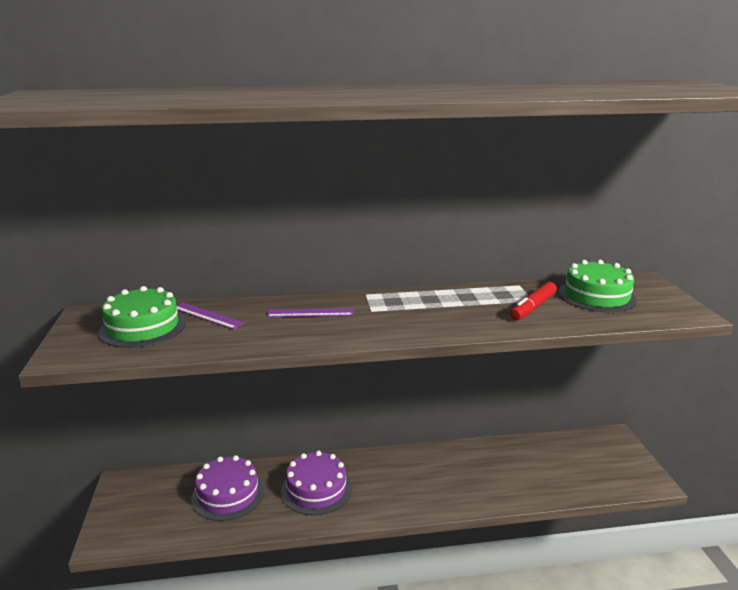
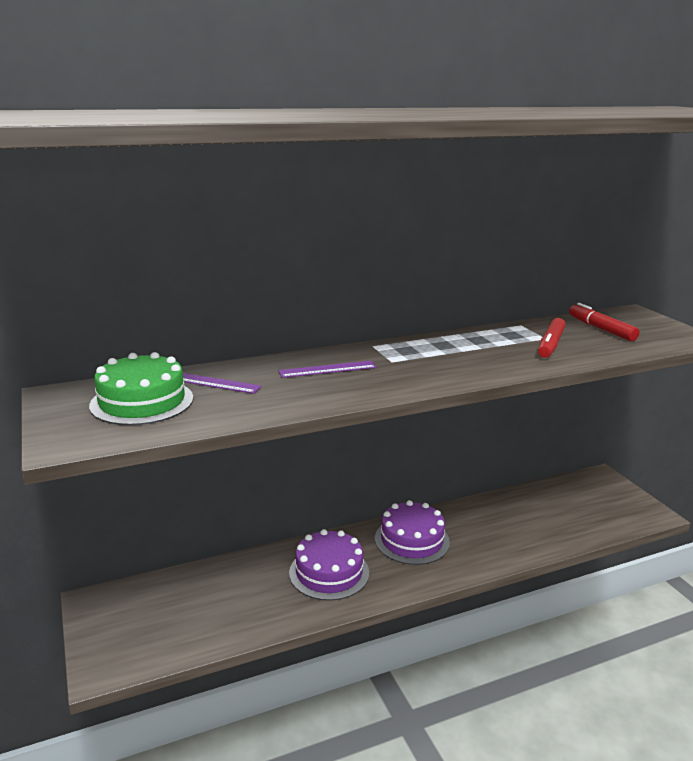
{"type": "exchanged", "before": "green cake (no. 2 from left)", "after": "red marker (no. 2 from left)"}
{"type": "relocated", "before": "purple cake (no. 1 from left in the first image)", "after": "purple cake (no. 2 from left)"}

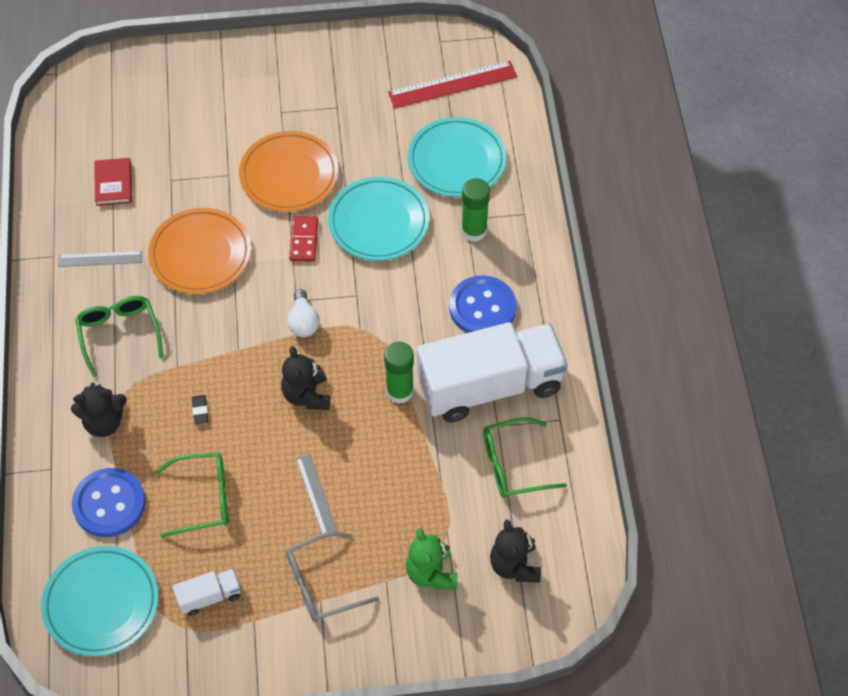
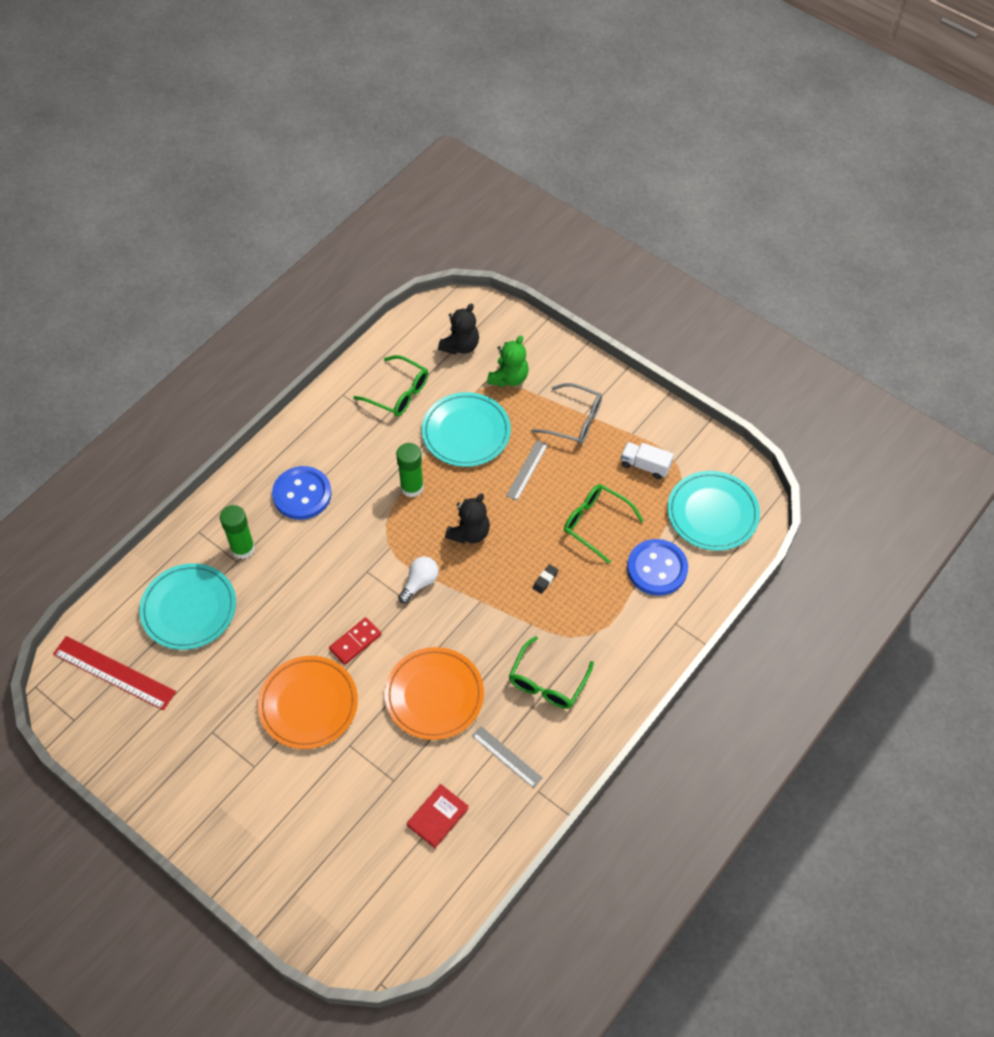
{"type": "relocated", "before": "turquoise plate (no. 2 from left)"}
{"type": "missing", "before": "white truck (no. 2 from left)"}
{"type": "missing", "before": "black teddy bear (no. 1 from left)"}

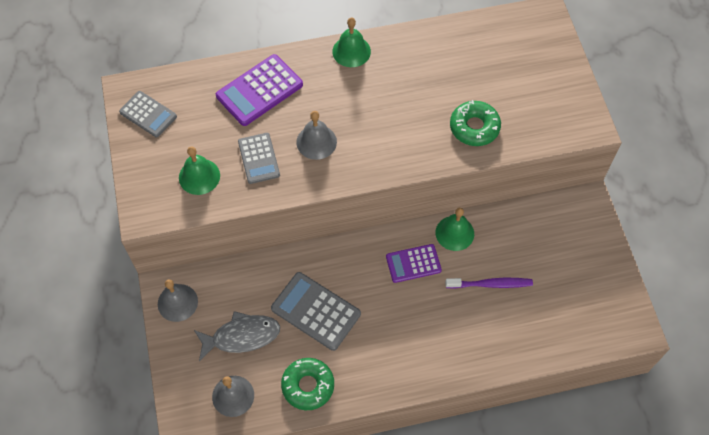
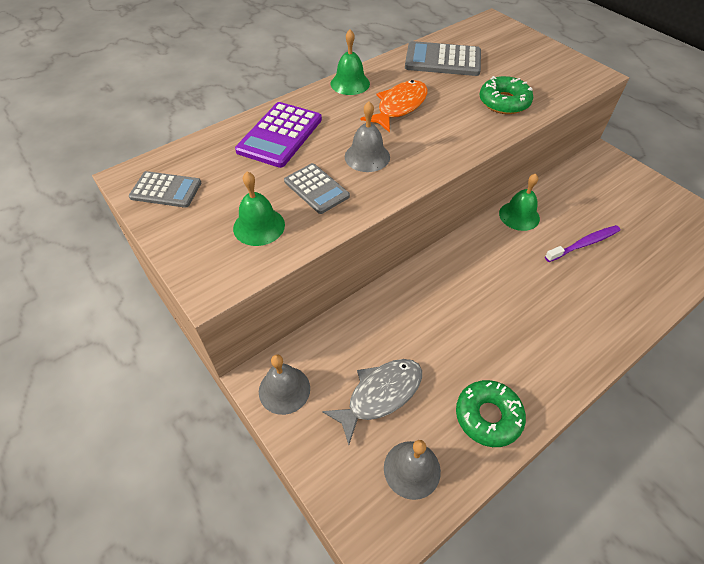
{"type": "missing", "before": "purple calculator (no. 2 from left)"}
{"type": "relocated", "before": "grey calculator (no. 3 from left)"}
{"type": "appeared", "after": "orange fish"}

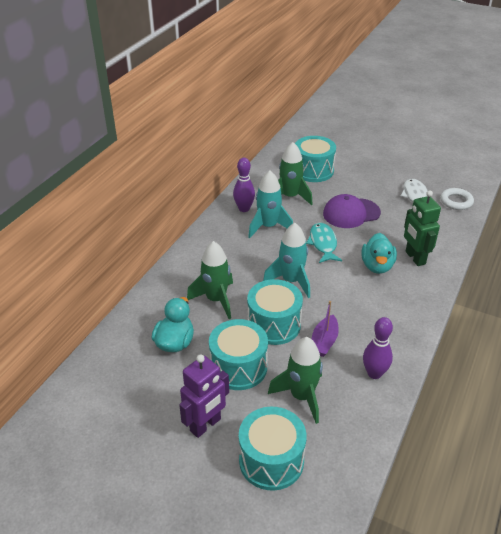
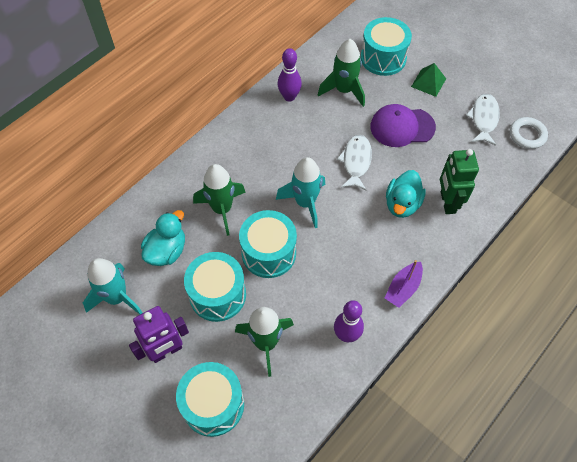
{"type": "relocated", "before": "turquoise rocket (no. 1 from left)"}
{"type": "colour", "before": "turquoise fish", "after": "white fish (no. 1 from left)"}
{"type": "relocated", "before": "purple boat"}
{"type": "appeared", "after": "green pyramid"}

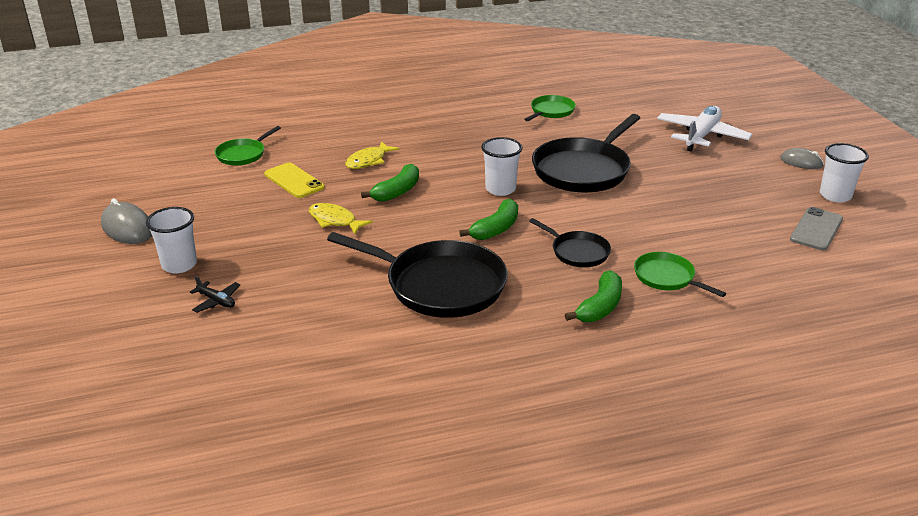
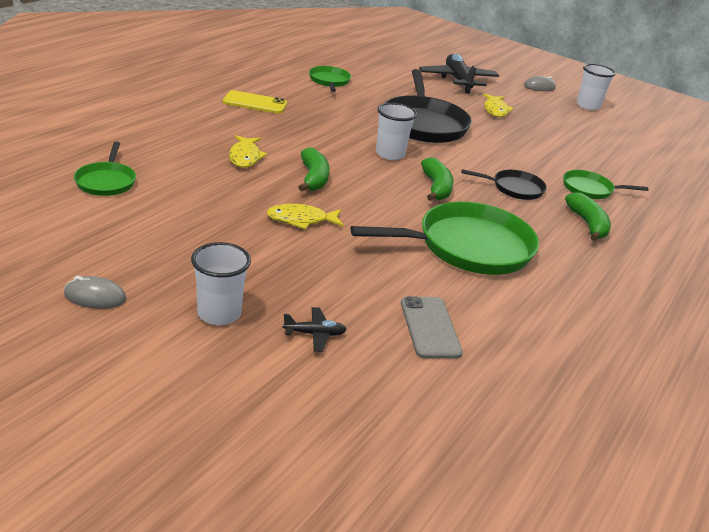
{"type": "colour", "before": "white plane", "after": "black plane (no. 2 from left)"}
{"type": "relocated", "before": "yellow phone"}
{"type": "size", "before": "grey mouse (no. 1 from left)", "scale": 0.65}
{"type": "relocated", "before": "grey phone"}
{"type": "colour", "before": "black pan (no. 1 from left)", "after": "green pan (no. 3 from left)"}
{"type": "appeared", "after": "yellow fish (no. 3 from left)"}

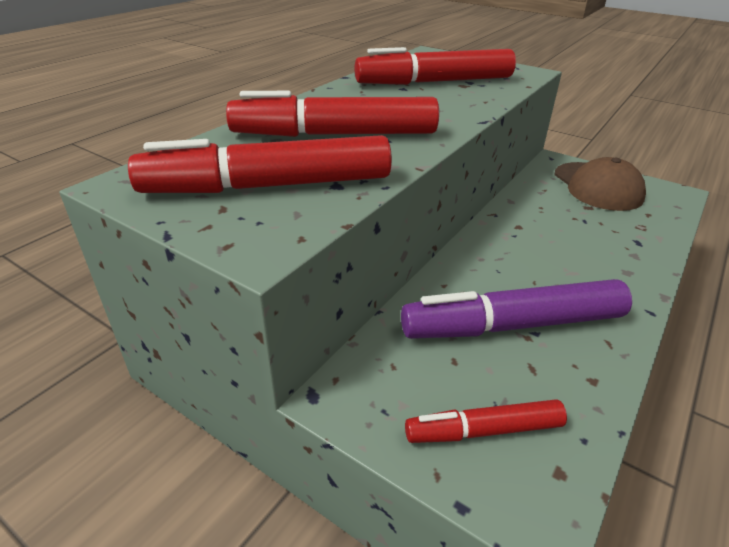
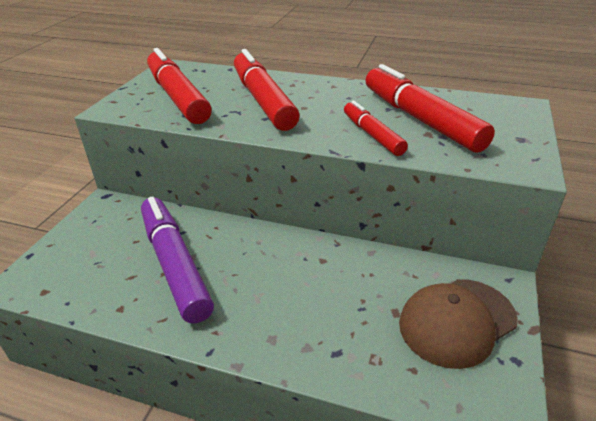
{"type": "relocated", "before": "red marker (no. 4 from left in the first image)", "after": "red marker (no. 3 from left)"}

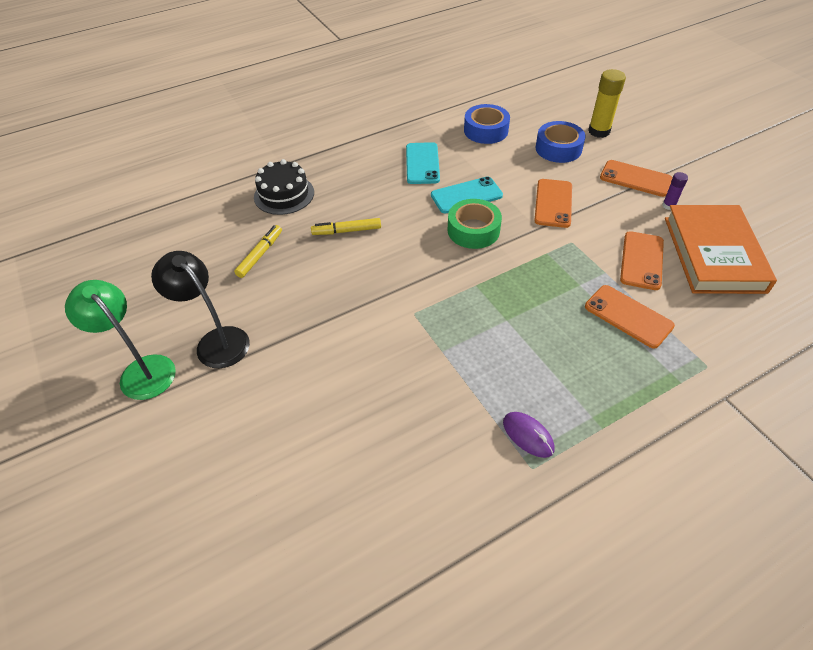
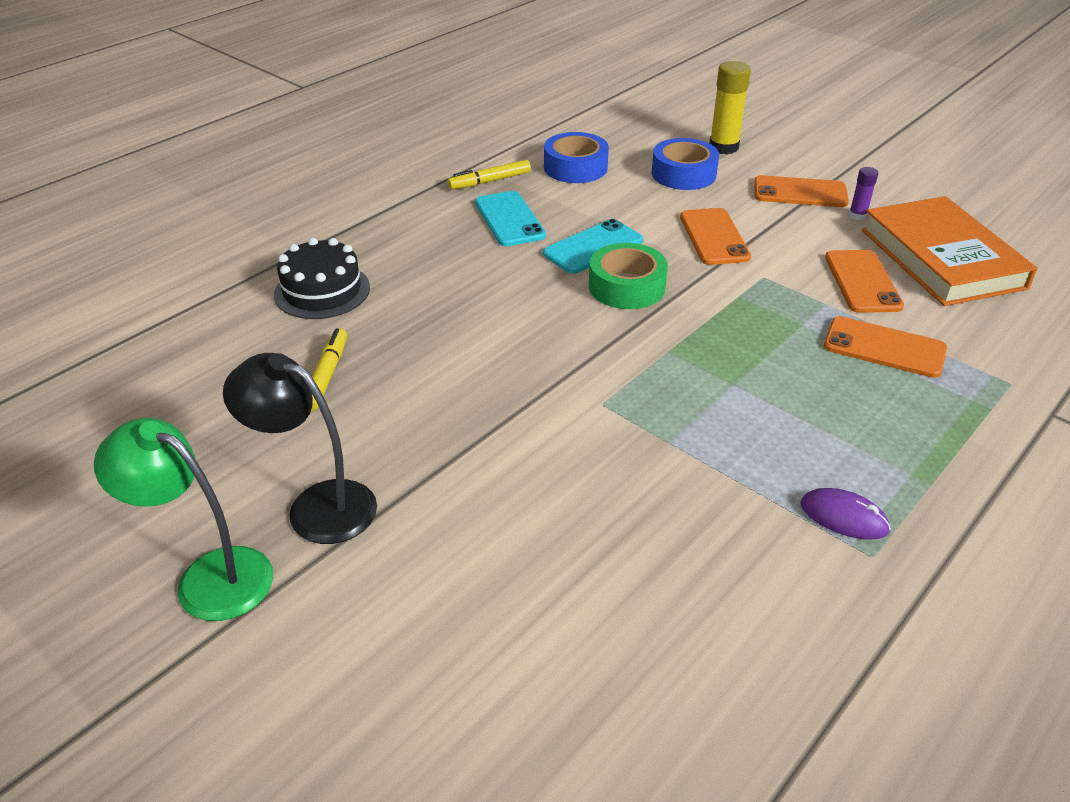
{"type": "relocated", "before": "yellow marker (no. 2 from left)"}

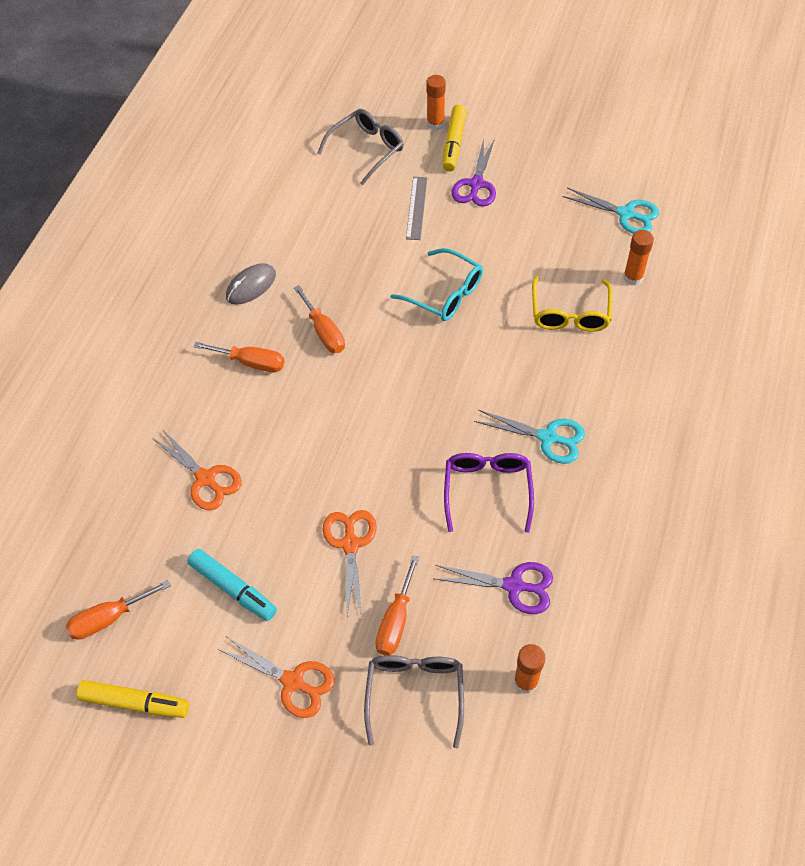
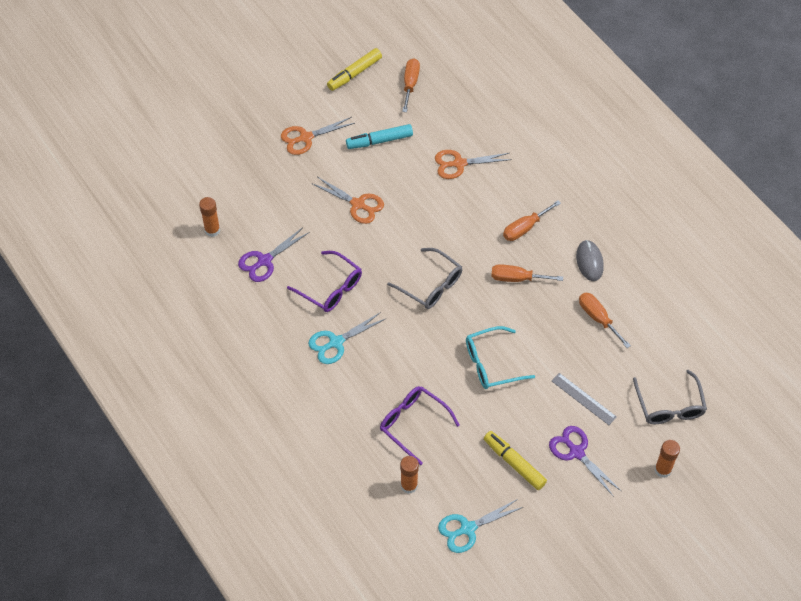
{"type": "relocated", "before": "yellow marker (no. 2 from left)"}
{"type": "colour", "before": "yellow glasses", "after": "purple glasses (no. 2 from left)"}
{"type": "relocated", "before": "orange screwdriver (no. 4 from left)"}
{"type": "relocated", "before": "grey glasses (no. 2 from left in the first image)", "after": "grey glasses (no. 1 from left)"}

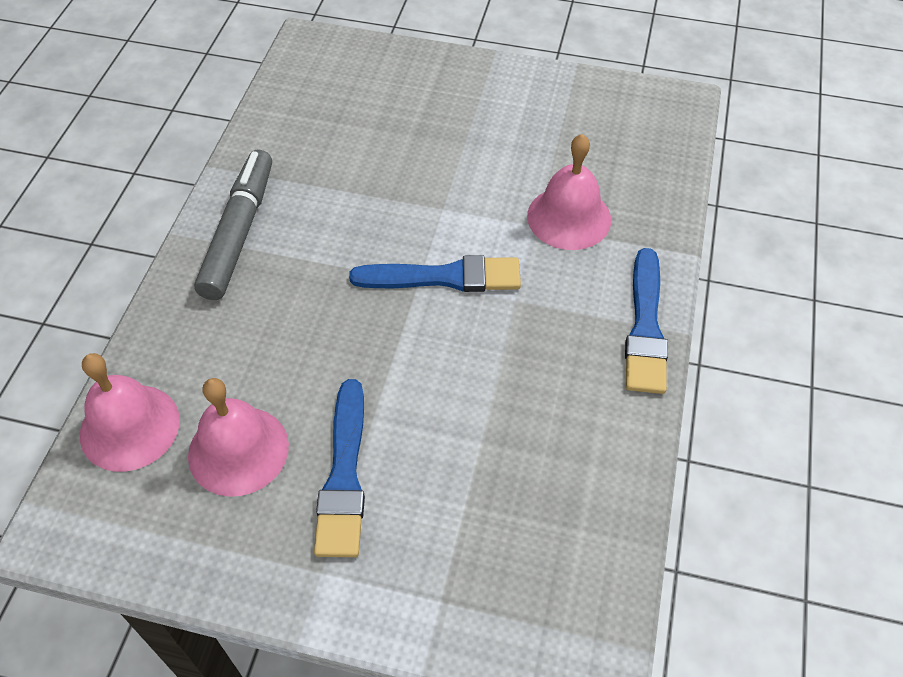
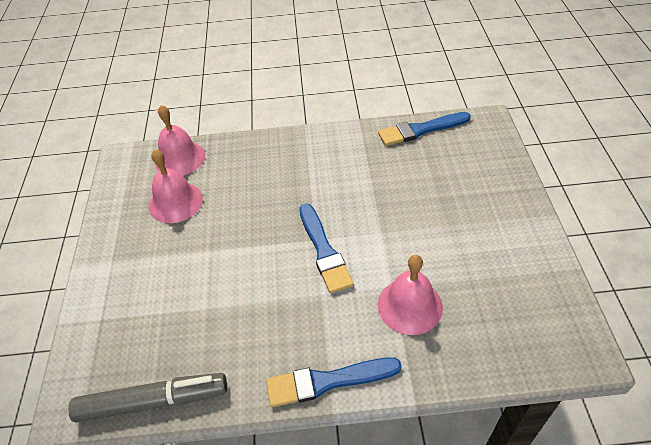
{"type": "relocated", "before": "grey marker"}
{"type": "relocated", "before": "blue brush (no. 1 from left in the first image)", "after": "blue brush (no. 3 from left)"}

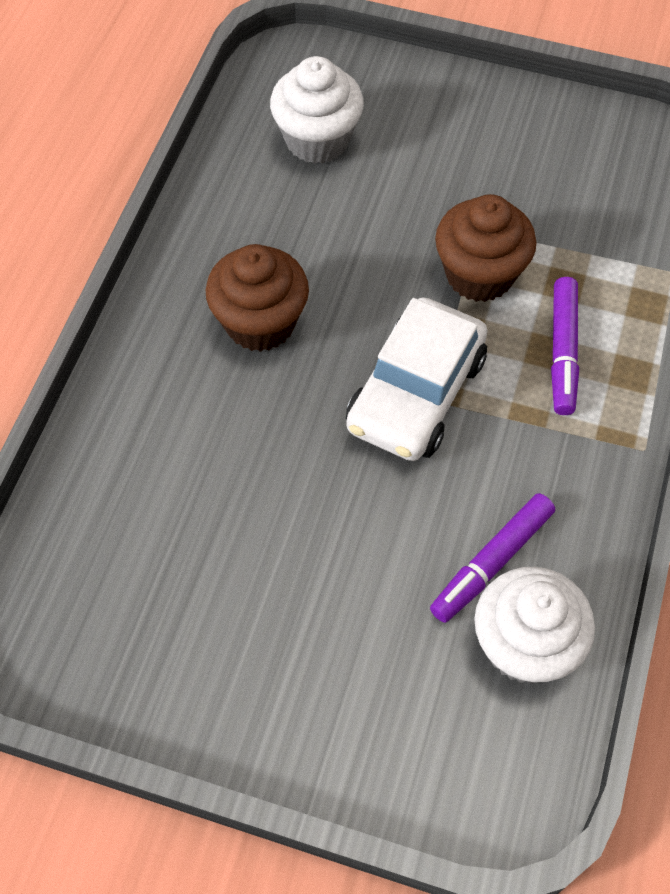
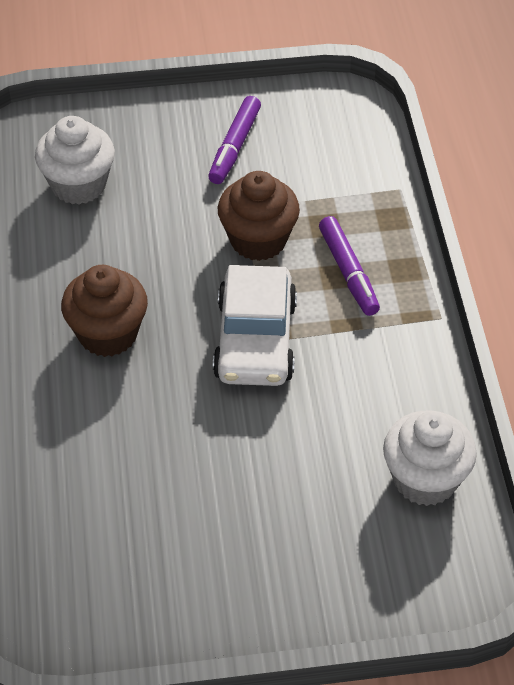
{"type": "relocated", "before": "purple marker (no. 1 from left)"}

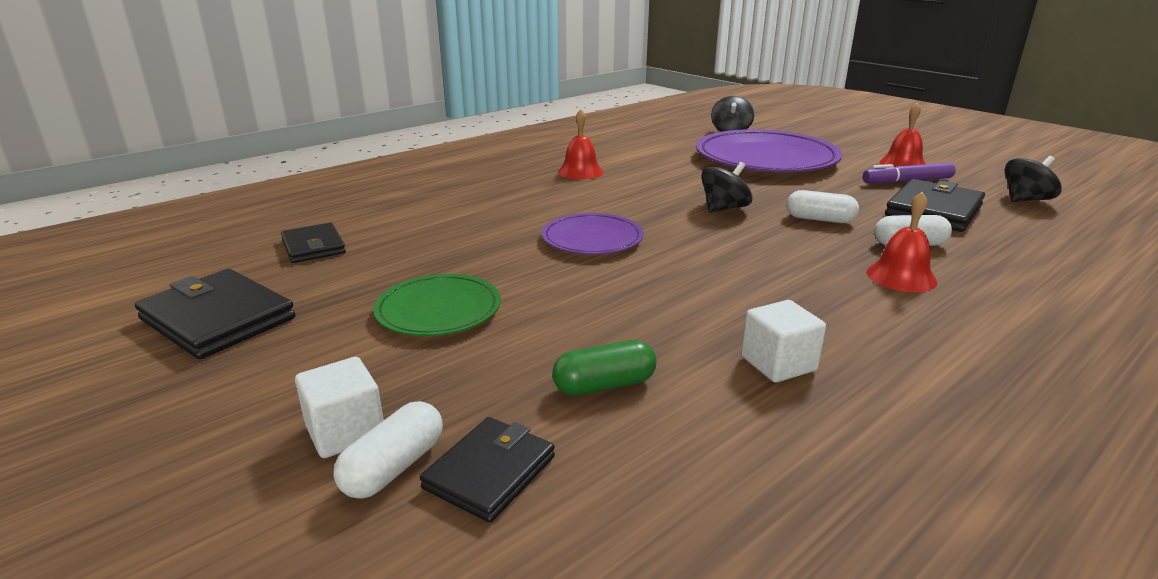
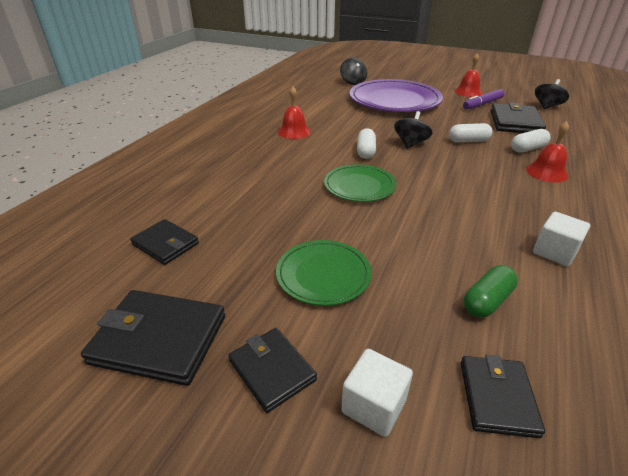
{"type": "colour", "before": "purple plate (no. 1 from left)", "after": "green plate (no. 2 from left)"}
{"type": "relocated", "before": "white capsule (no. 1 from left)"}
{"type": "appeared", "after": "black wallet (no. 3 from left)"}

